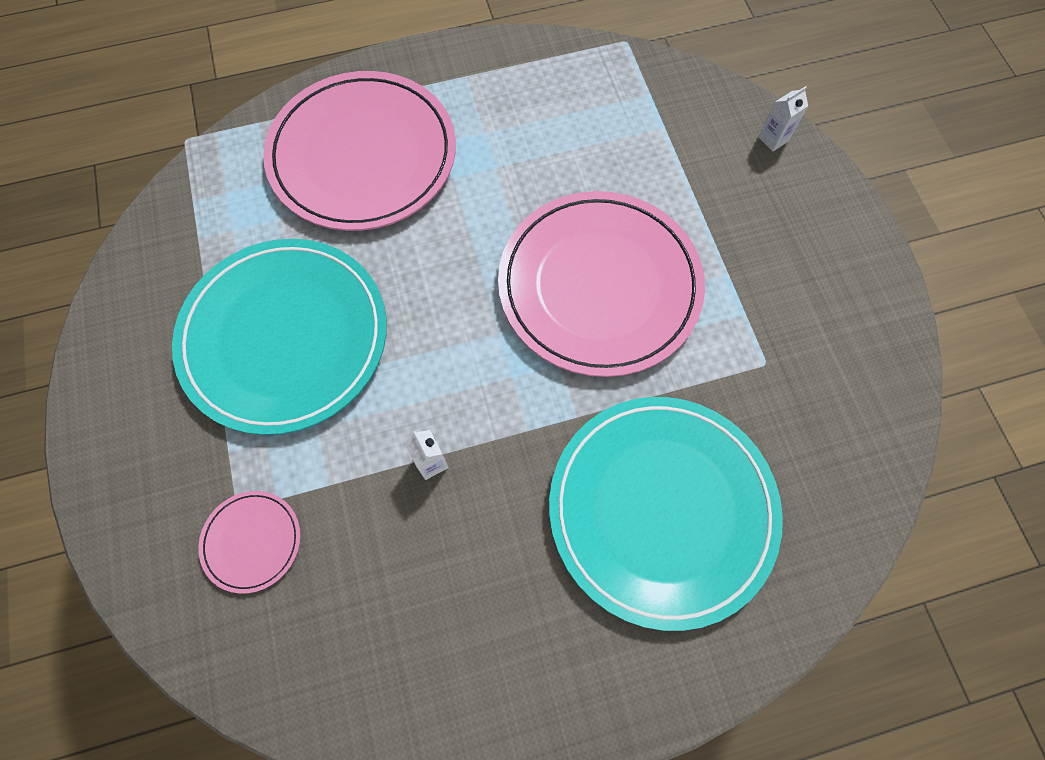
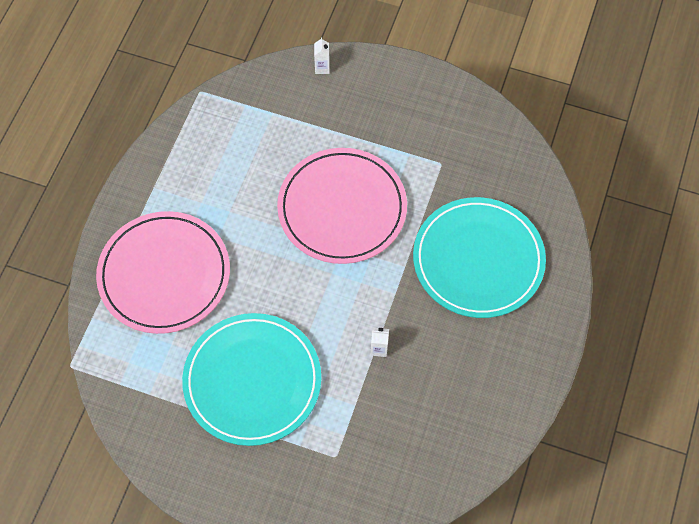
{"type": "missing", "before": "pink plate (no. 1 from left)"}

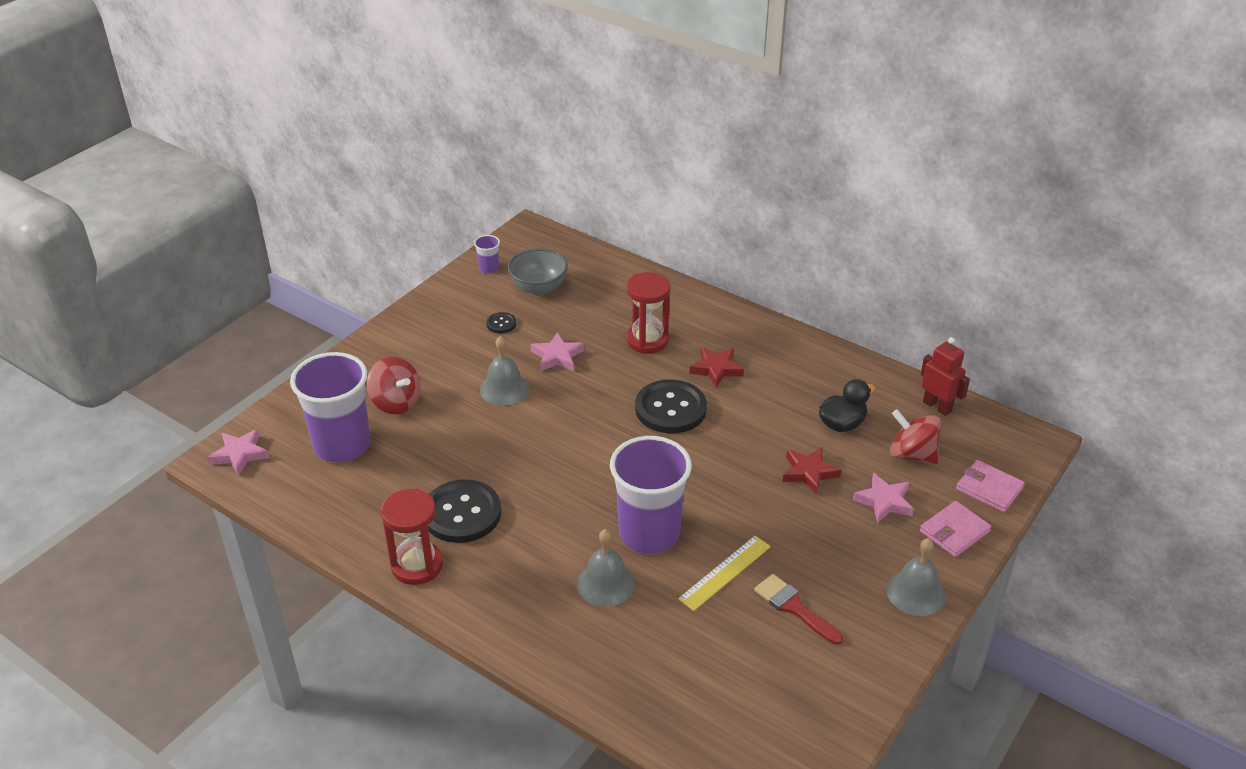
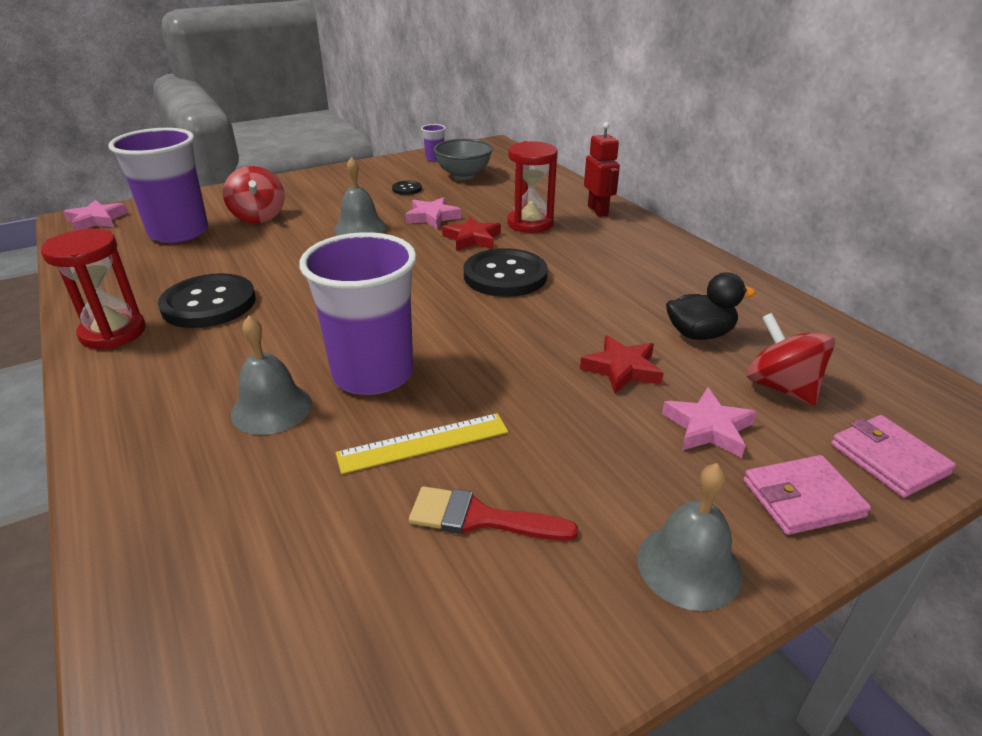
{"type": "relocated", "before": "red robot"}
{"type": "relocated", "before": "red star (no. 1 from left)"}
{"type": "spun", "before": "red brush", "turn": -60}

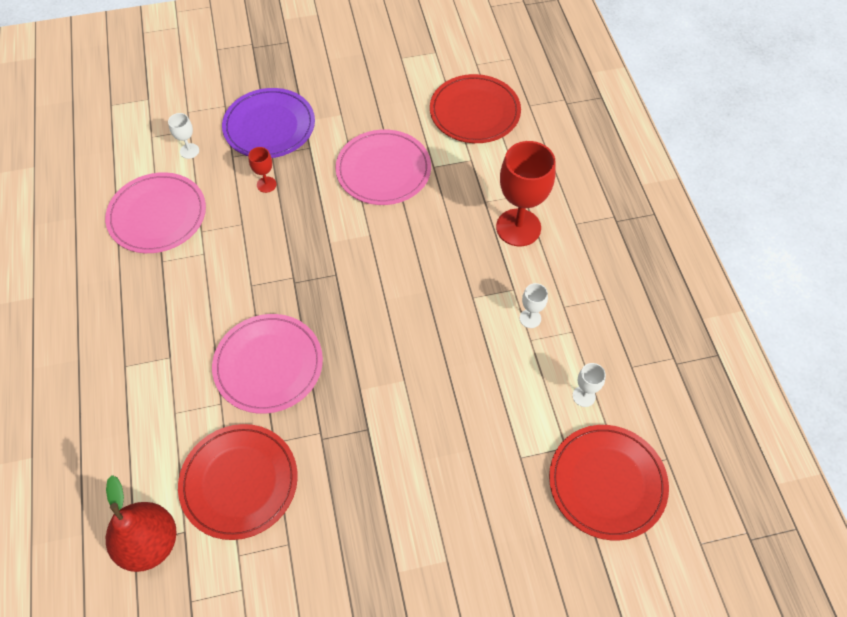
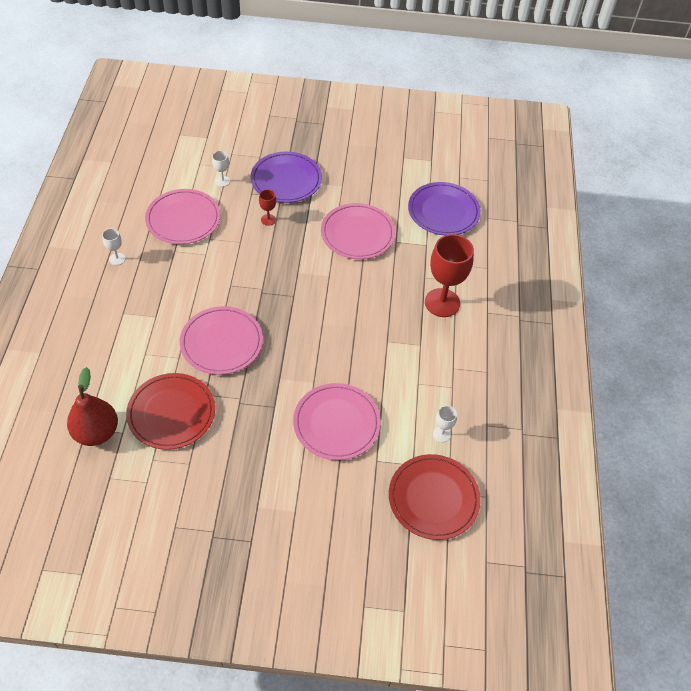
{"type": "colour", "before": "red plate (no. 2 from left)", "after": "purple plate (no. 2 from left)"}
{"type": "relocated", "before": "white goblet (no. 2 from left in the first image)", "after": "white goblet (no. 1 from left)"}
{"type": "appeared", "after": "pink plate (no. 3 from left)"}

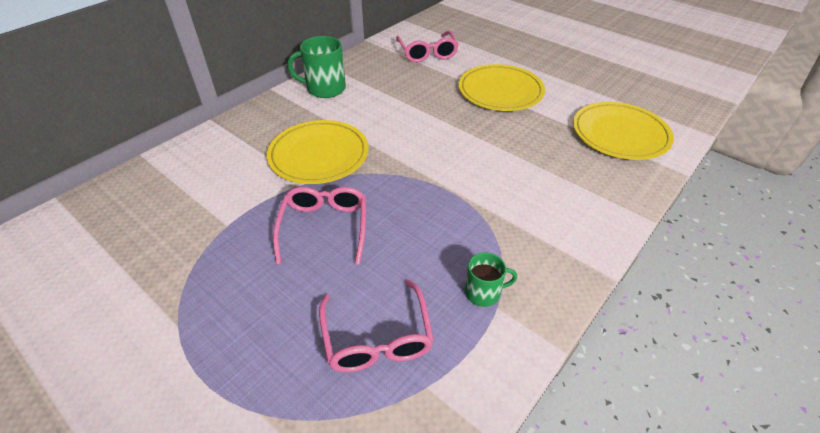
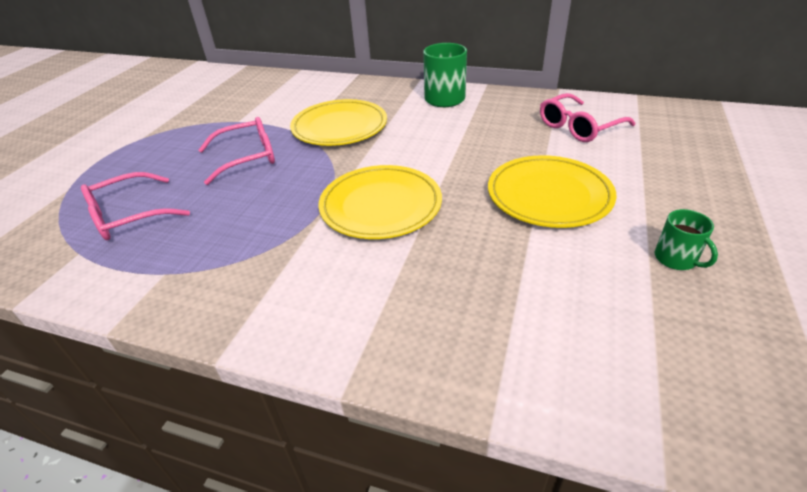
{"type": "relocated", "before": "yellow plate (no. 3 from left in the first image)", "after": "yellow plate (no. 2 from left)"}
{"type": "relocated", "before": "green mug (no. 2 from left)"}

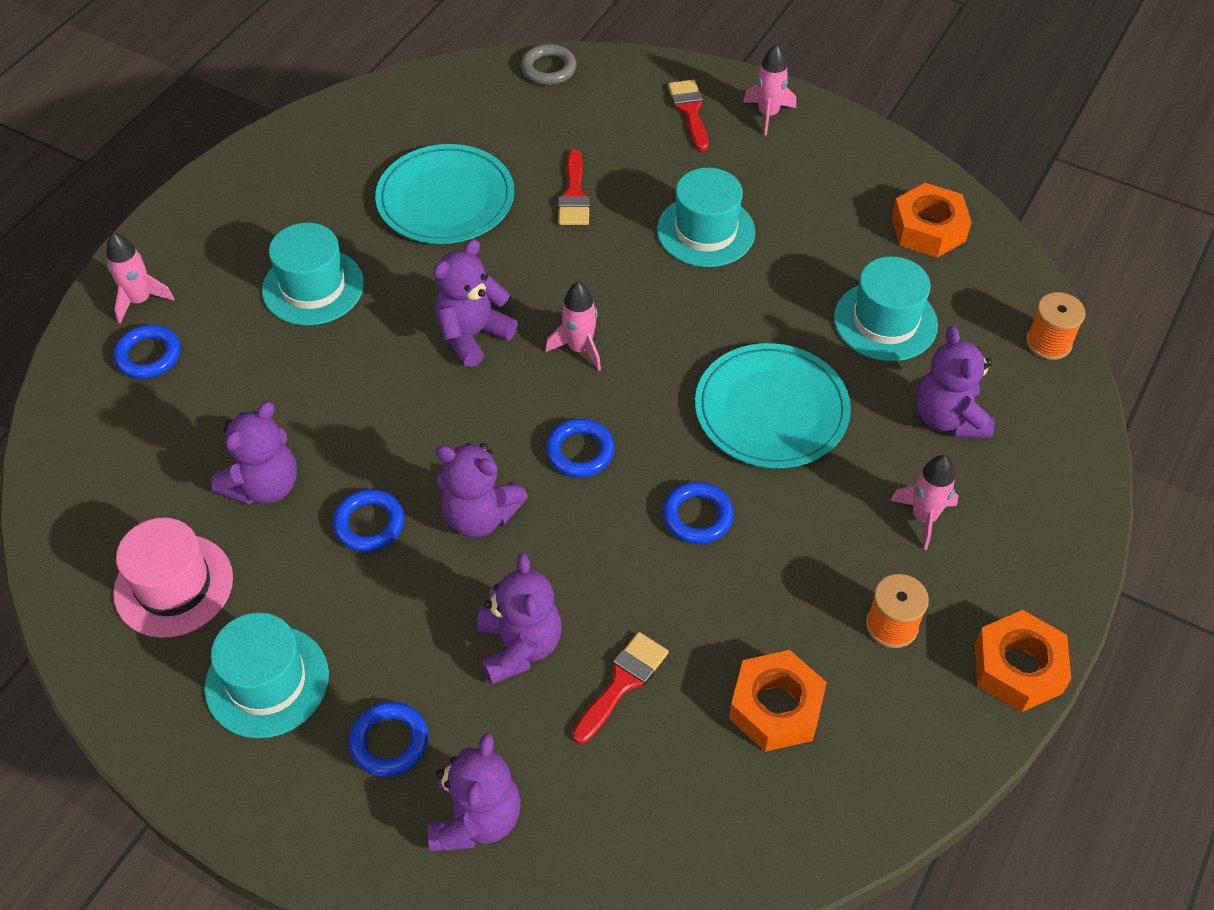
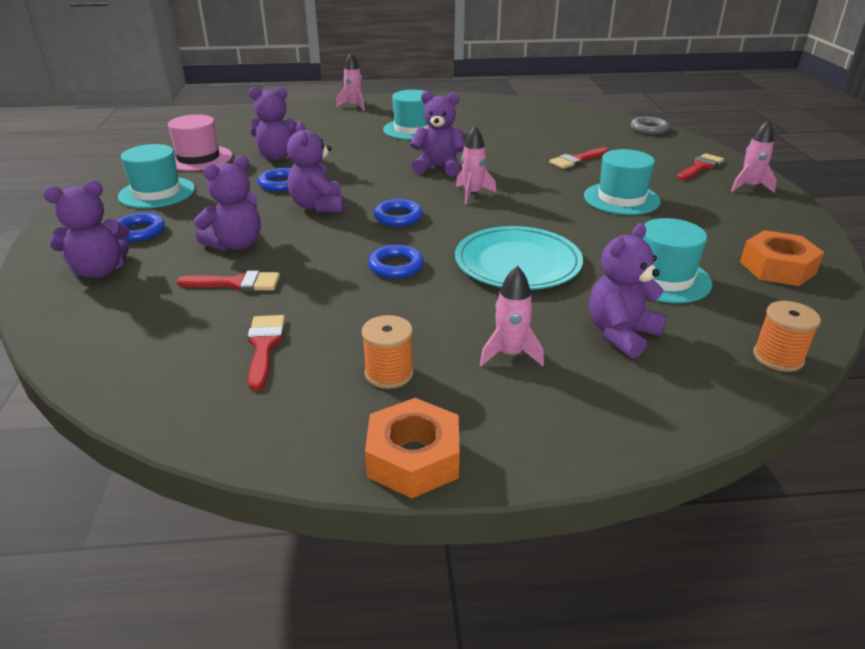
{"type": "missing", "before": "turquoise plate (no. 1 from left)"}
{"type": "missing", "before": "blue ring (no. 1 from left)"}
{"type": "exchanged", "before": "orange nut (no. 1 from left)", "after": "red brush (no. 2 from left)"}

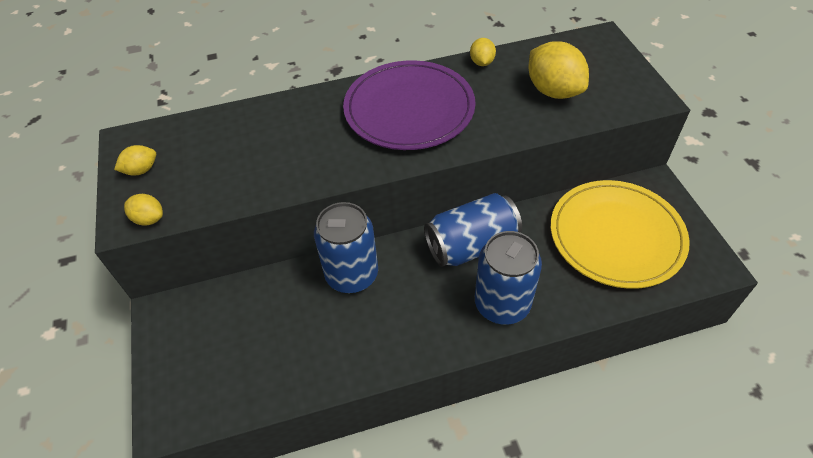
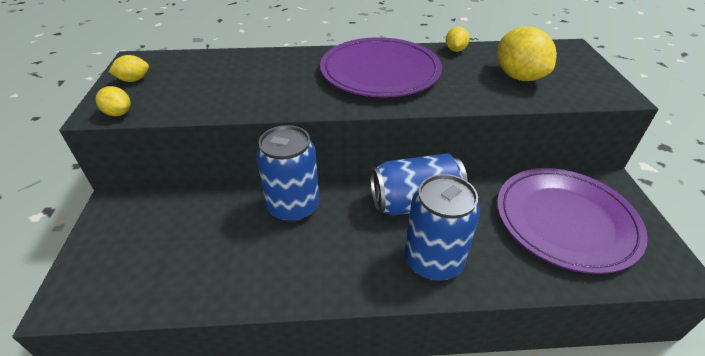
{"type": "colour", "before": "yellow plate", "after": "purple plate (no. 2 from left)"}

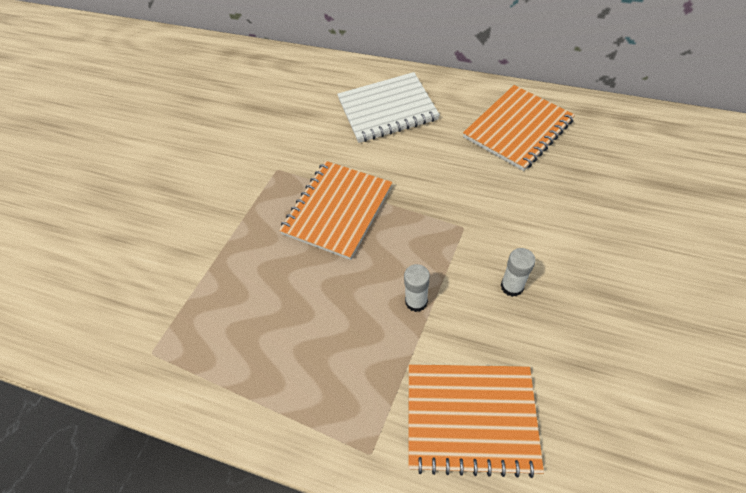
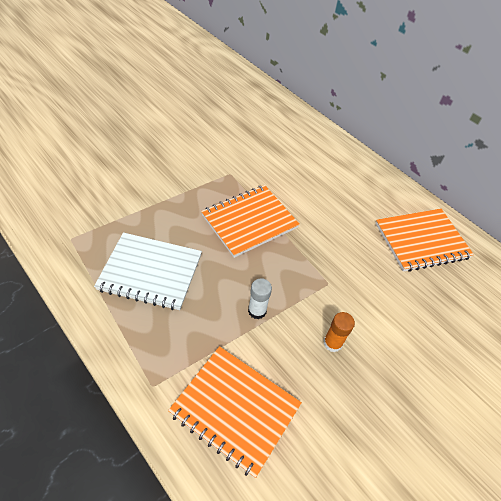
{"type": "relocated", "before": "white notebook"}
{"type": "colour", "before": "white glue stick (no. 2 from left)", "after": "orange glue stick"}

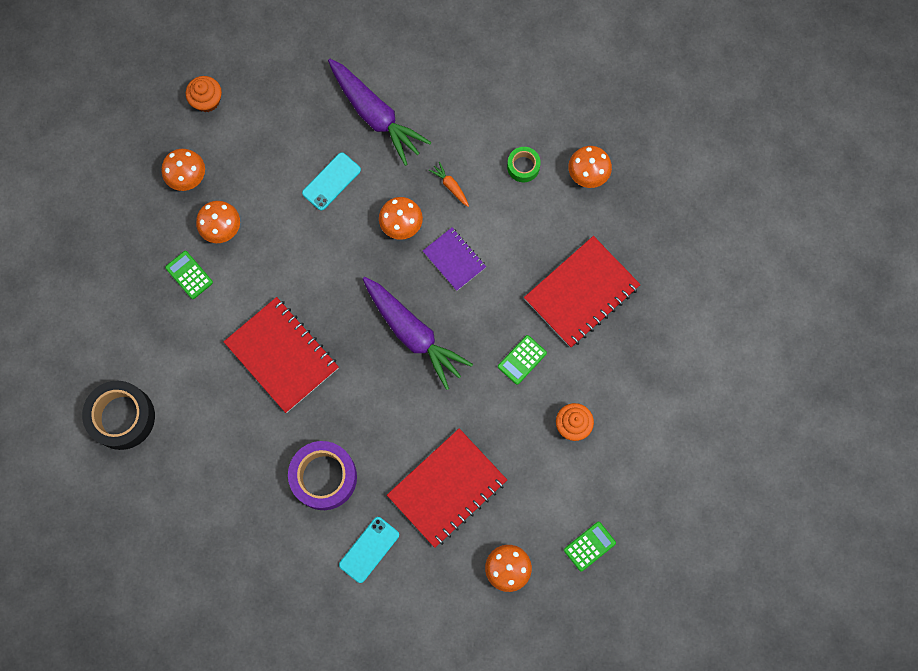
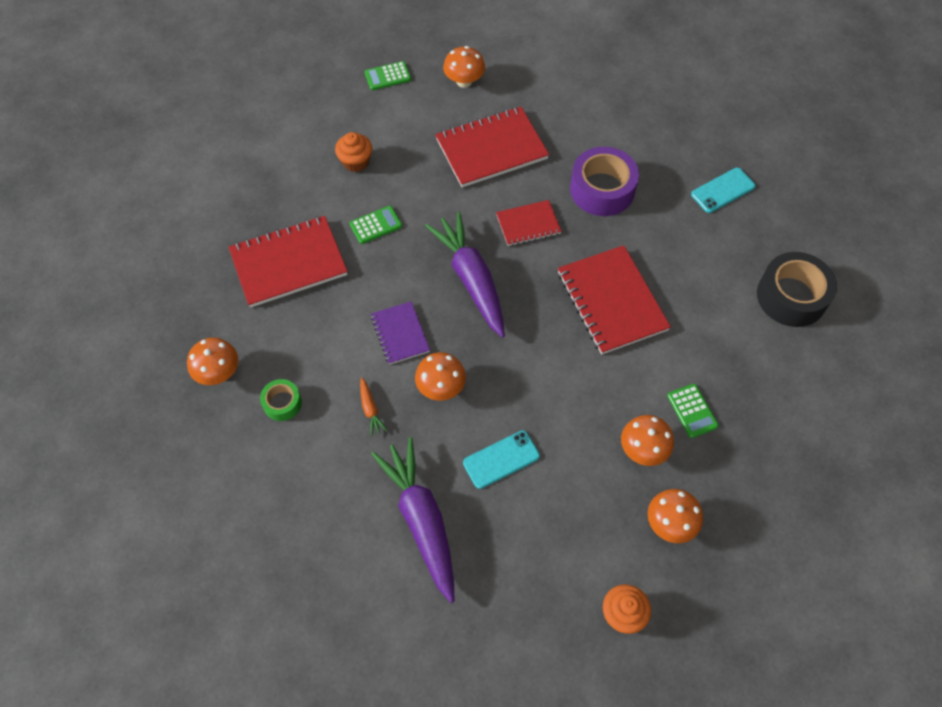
{"type": "relocated", "before": "turquoise phone (no. 2 from left)"}
{"type": "appeared", "after": "red notebook (no. 3 from left)"}

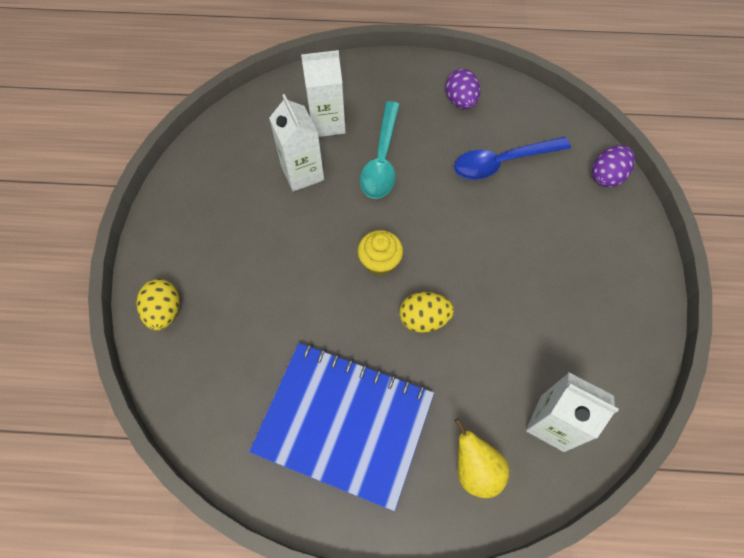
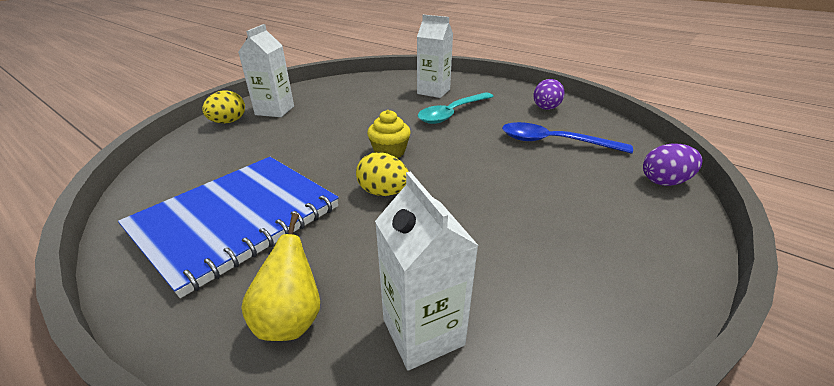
{"type": "relocated", "before": "white carton (no. 1 from left)"}
{"type": "spun", "before": "blue notebook", "turn": 75}

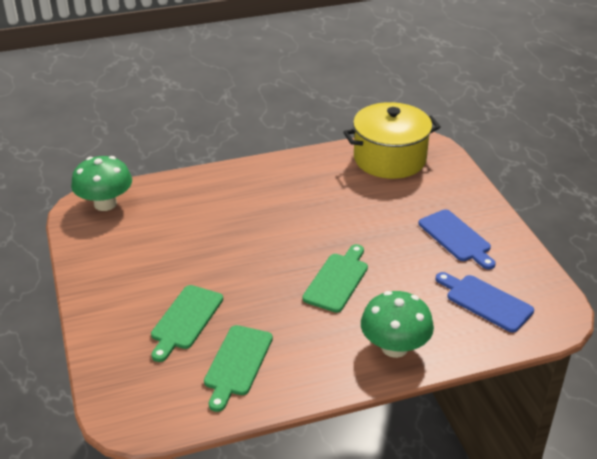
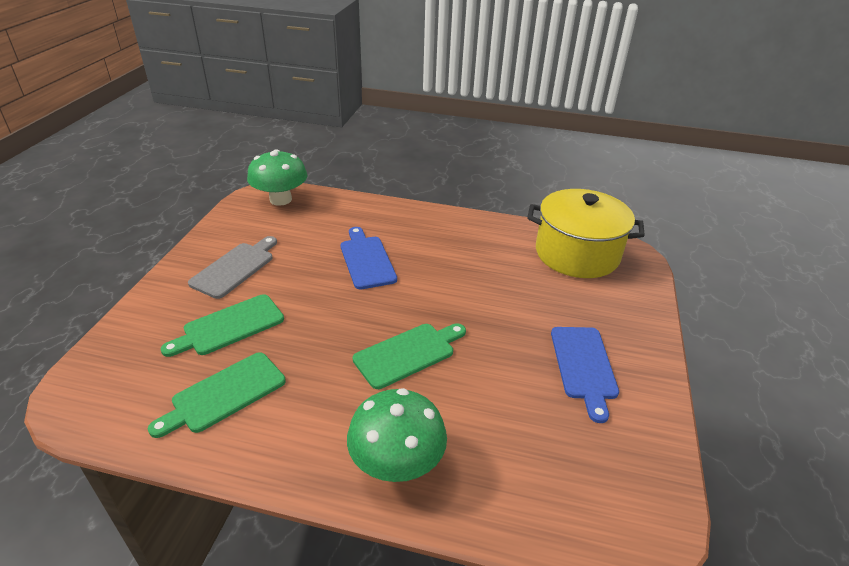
{"type": "relocated", "before": "blue cutting board (no. 2 from left in the first image)", "after": "blue cutting board (no. 1 from left)"}
{"type": "appeared", "after": "grey cutting board"}

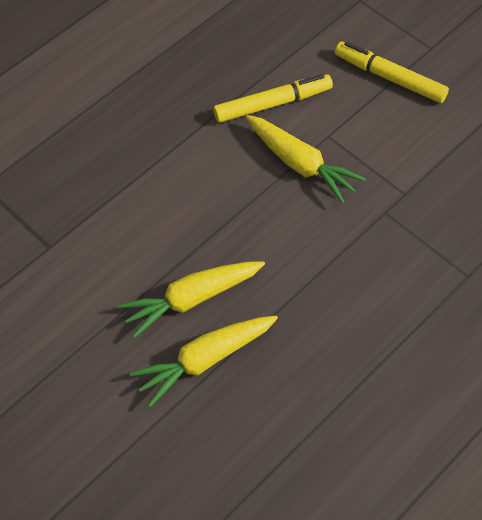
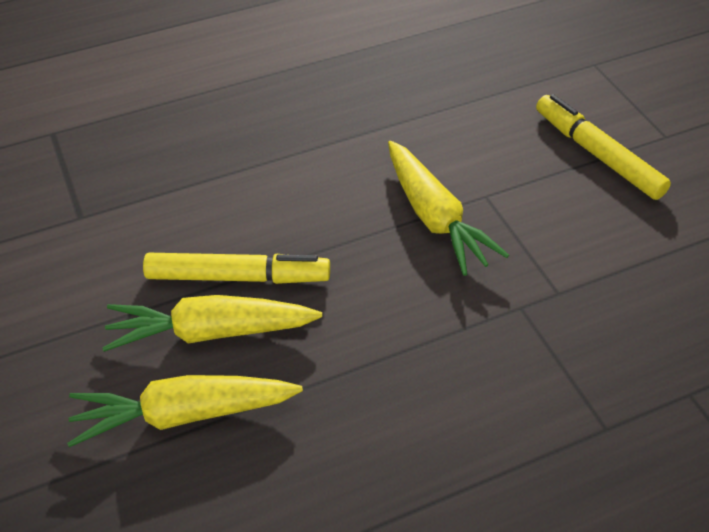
{"type": "relocated", "before": "yellow marker (no. 1 from left)"}

